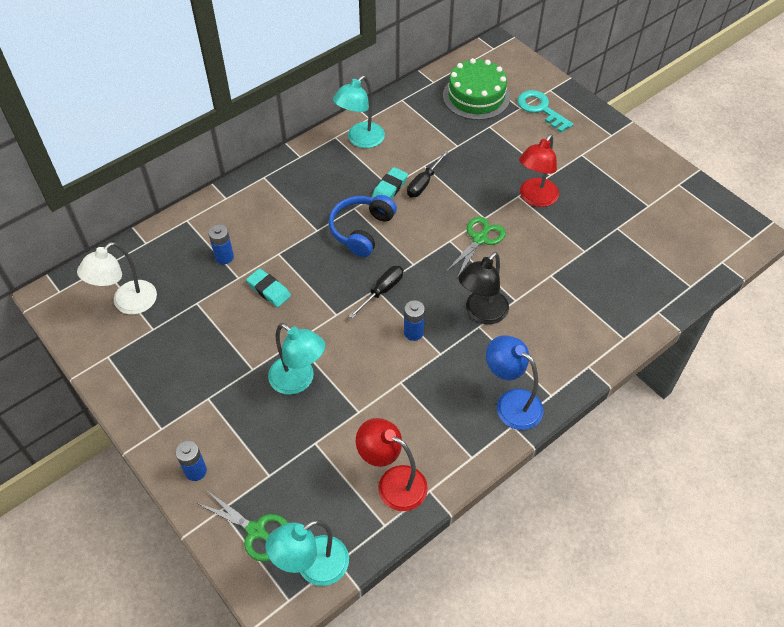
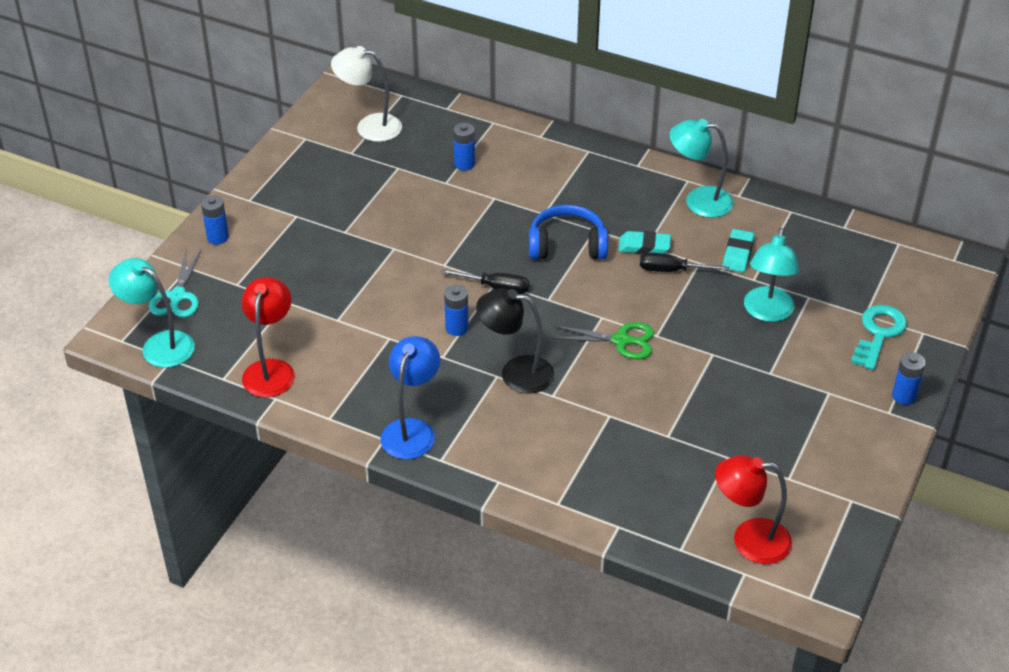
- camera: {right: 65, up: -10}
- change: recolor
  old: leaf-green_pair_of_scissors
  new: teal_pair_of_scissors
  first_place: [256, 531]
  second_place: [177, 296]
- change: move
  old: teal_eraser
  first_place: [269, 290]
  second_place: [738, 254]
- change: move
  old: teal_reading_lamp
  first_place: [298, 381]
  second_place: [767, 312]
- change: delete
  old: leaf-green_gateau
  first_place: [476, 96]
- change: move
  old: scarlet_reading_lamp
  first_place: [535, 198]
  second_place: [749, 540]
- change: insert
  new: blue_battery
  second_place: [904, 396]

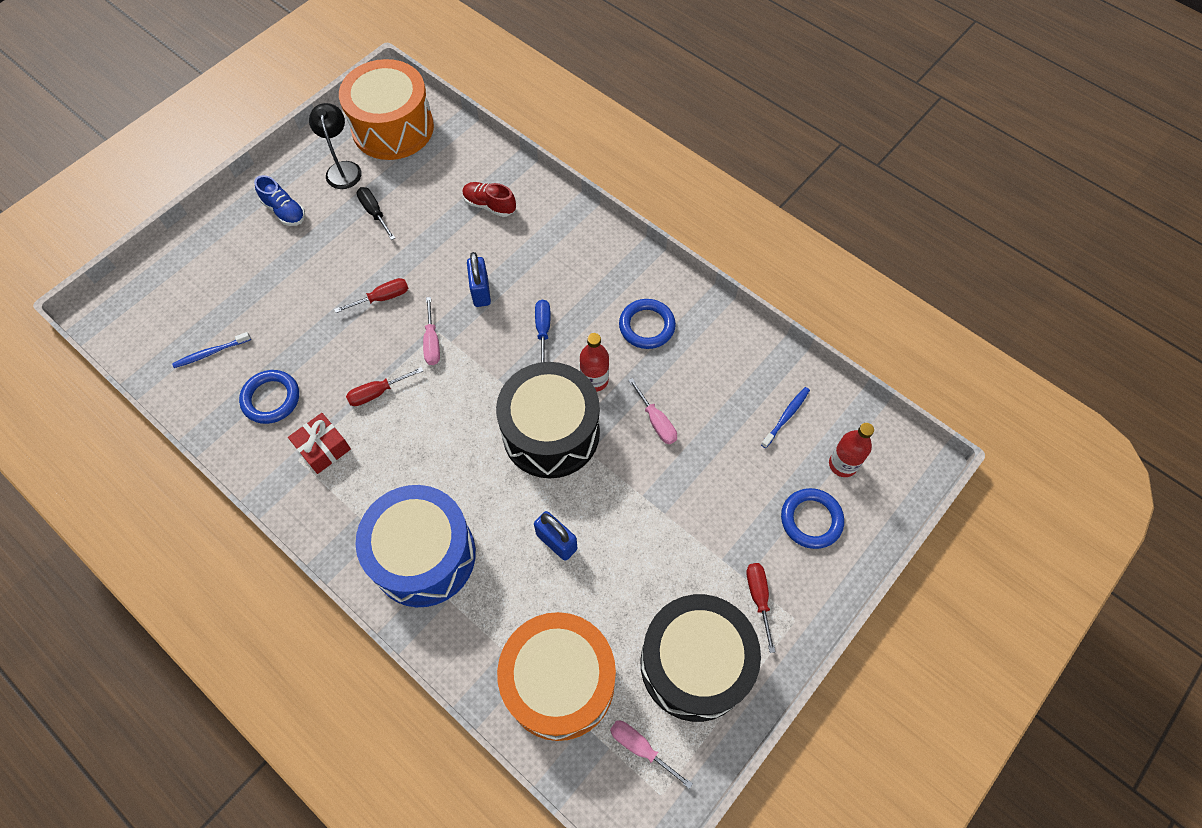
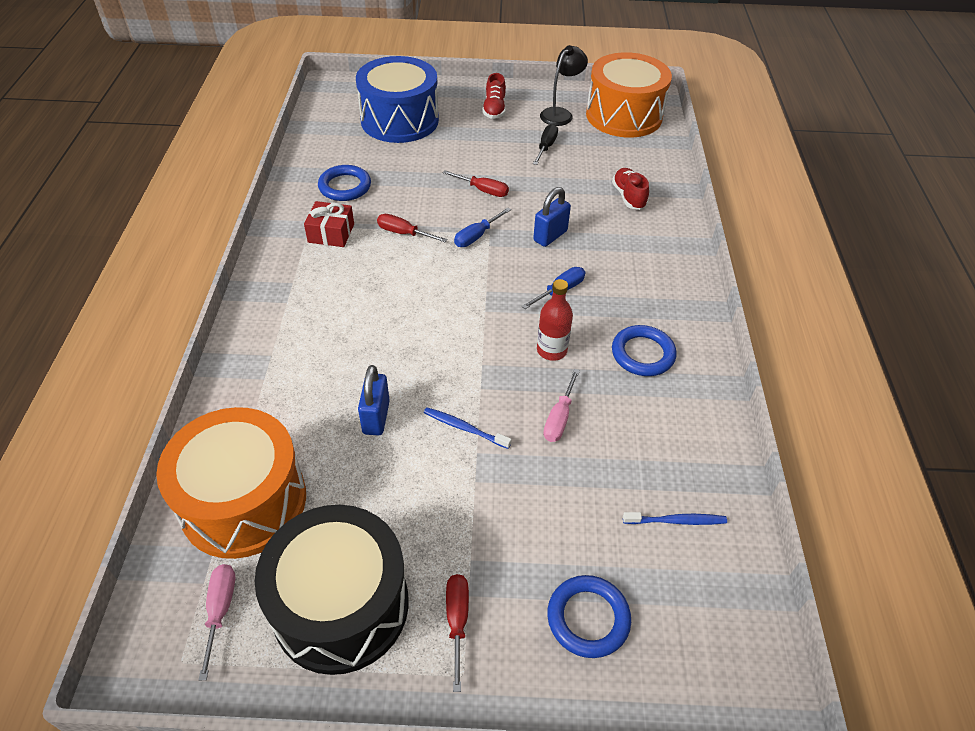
- camera: {right: 50, up: -15}
- change: move
  old: blue_dental_brush
  first_place: [210, 353]
  second_place: [464, 428]
- change: recolor
  old: blue_lace-up_shoe
  new: scarlet_lace-up_shoe
  first_place: [284, 211]
  second_place: [494, 109]
- change: move
  old: blue_snare_drum
  first_place: [423, 555]
  second_place: [399, 120]
- change: recolor
  old: rosy_flat_screwdriver
  new: blue_flat_screwdriver
  first_place: [432, 342]
  second_place: [477, 236]
- change: delete
  old: black_snare_drum
  first_place: [551, 432]
- change: rotate
  old: scarlet_flat_screwdriver
  first_place: [758, 598]
  second_place: [457, 622]
  degrees: -45
- change: delete
  old: scarlet_bottle
  first_place: [842, 464]

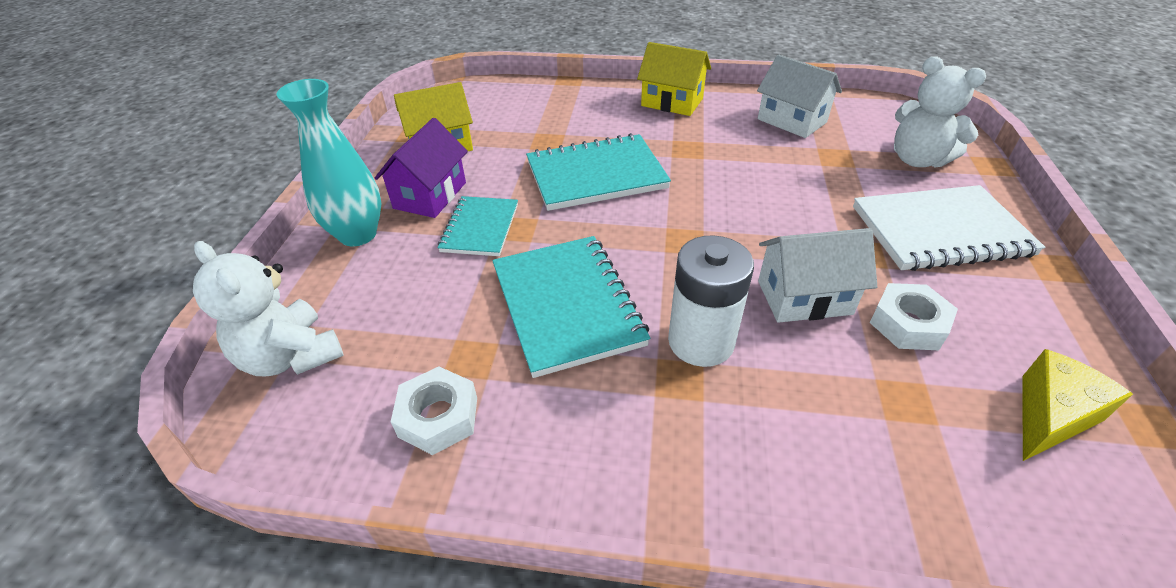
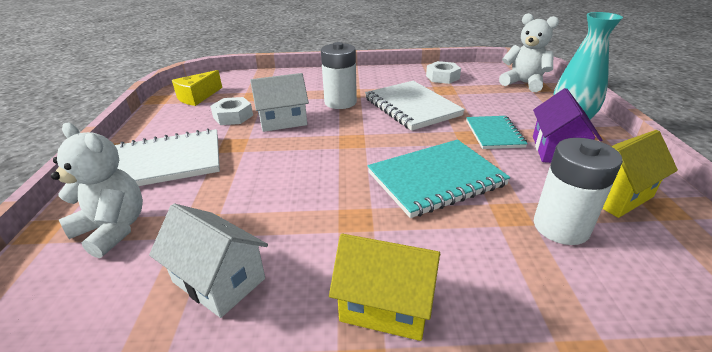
- camera: {right: 170, up: -10}
- change: recolor
  old: teal_exercise_book
  new: snow-white_exercise_book
  first_place: [567, 305]
  second_place: [411, 107]
- change: insert
  new: snow-white_battery
  second_place: [561, 227]

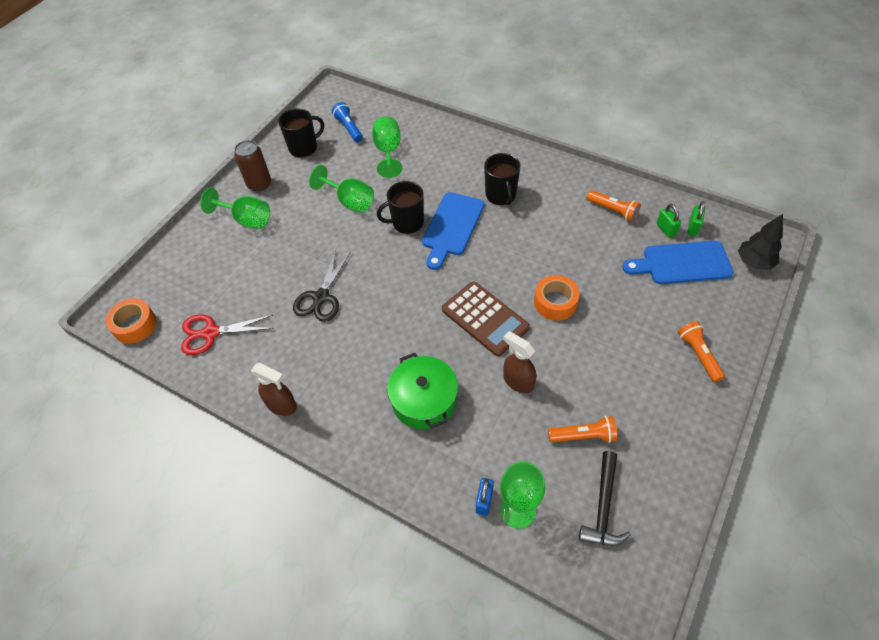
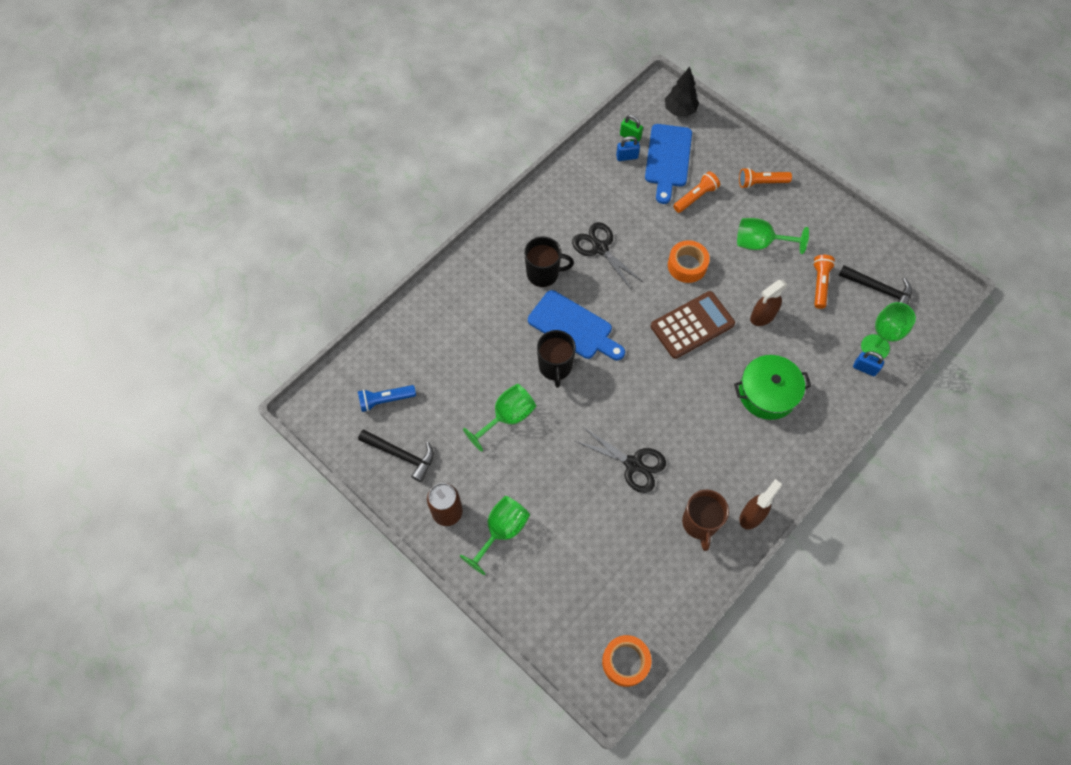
- camera: {right: -80, up: 10}
- change: delete
  old: scarlet_pair_of_scissors
  first_place: [211, 333]
- change: replace
  old: black_mug
  new: black_hammer
  first_place: [304, 147]
  second_place: [401, 455]
- change: move
  old: leaf-green_goblet
  first_place: [388, 152]
  second_place: [760, 243]
- change: move
  old: orange_pocket_torch
  first_place: [613, 210]
  second_place: [695, 197]
- change: recolor
  old: leaf-green_small_lock
  new: blue_small_lock
  first_place: [665, 229]
  second_place: [627, 157]
- change: insert
  new: black_pair_of_scissors
  second_place: [600, 248]
- change: insert
  new: dark_brown_mug
  second_place: [700, 523]

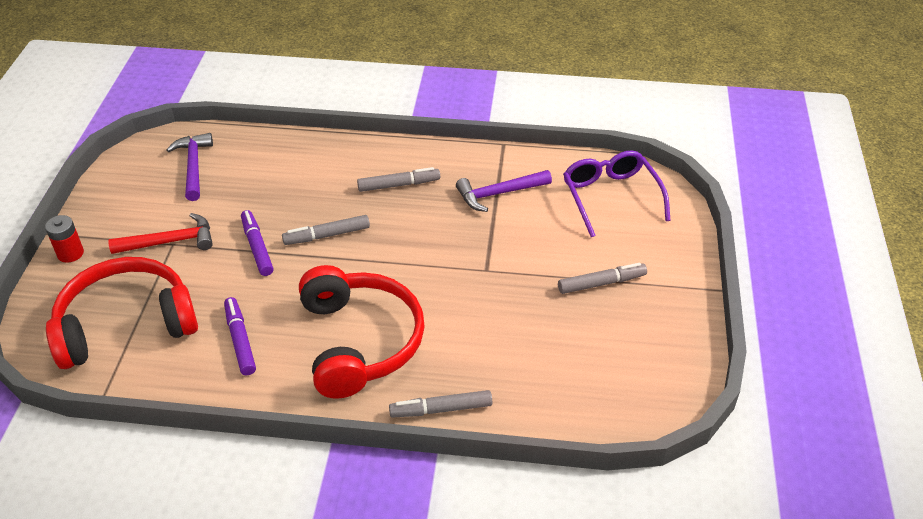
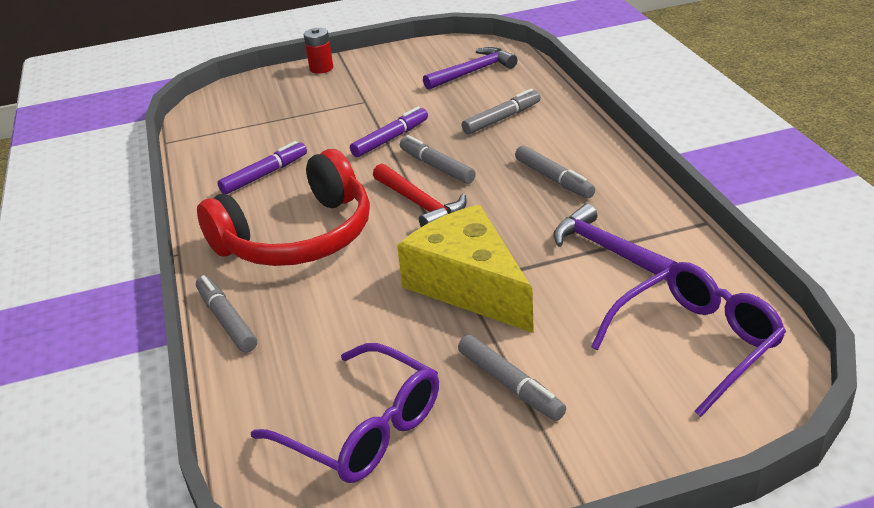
- camera: {right: 70, up: -10}
- change: delete
  old: scarlet_over-ear_headphones
  first_place: [126, 324]
- change: move
  old: scarlet_hammer
  first_place: [170, 241]
  second_place: [420, 205]
- change: insert
  new: purple_glasses
  second_place: [363, 429]
- change: insert
  new: bright_yellow_cheese
  second_place: [469, 285]
- change: insert
  new: ash-grey_marker
  second_place: [502, 119]

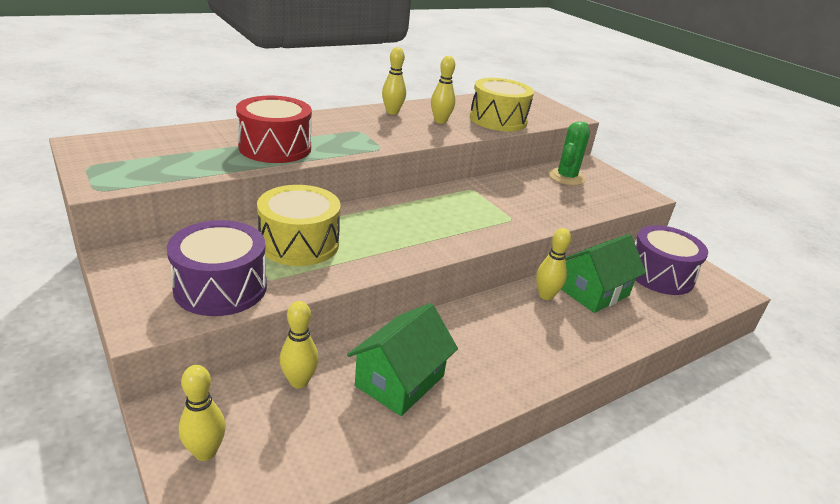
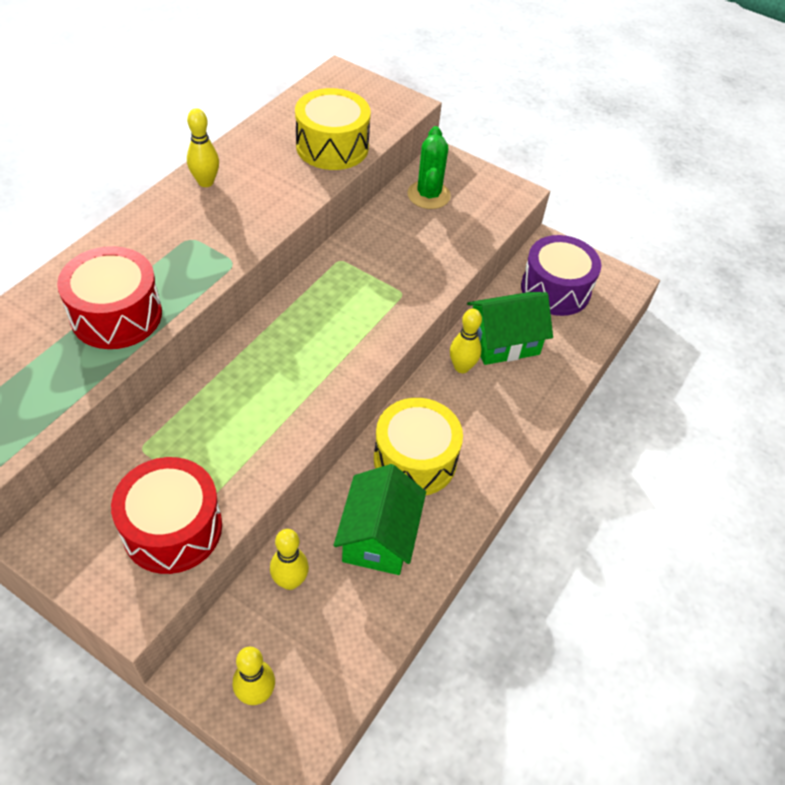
- camera: {right: -25, up: 20}
- change: recolor
  old: purple_snare_drum
  new: scarlet_snare_drum
  first_place: [221, 287]
  second_place: [172, 528]
- change: move
  old: bright_yellow_snare_drum
  first_place: [299, 243]
  second_place: [415, 459]
- change: delete
  old: bright_yellow_bowling_pin
  first_place: [440, 121]
- change: rotate
  old: leaf-green_house
  first_place: [594, 292]
  second_place: [503, 341]
  degrees: 45

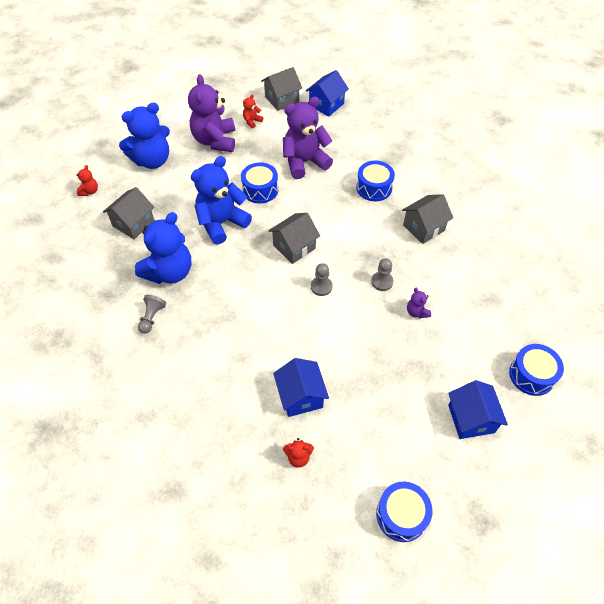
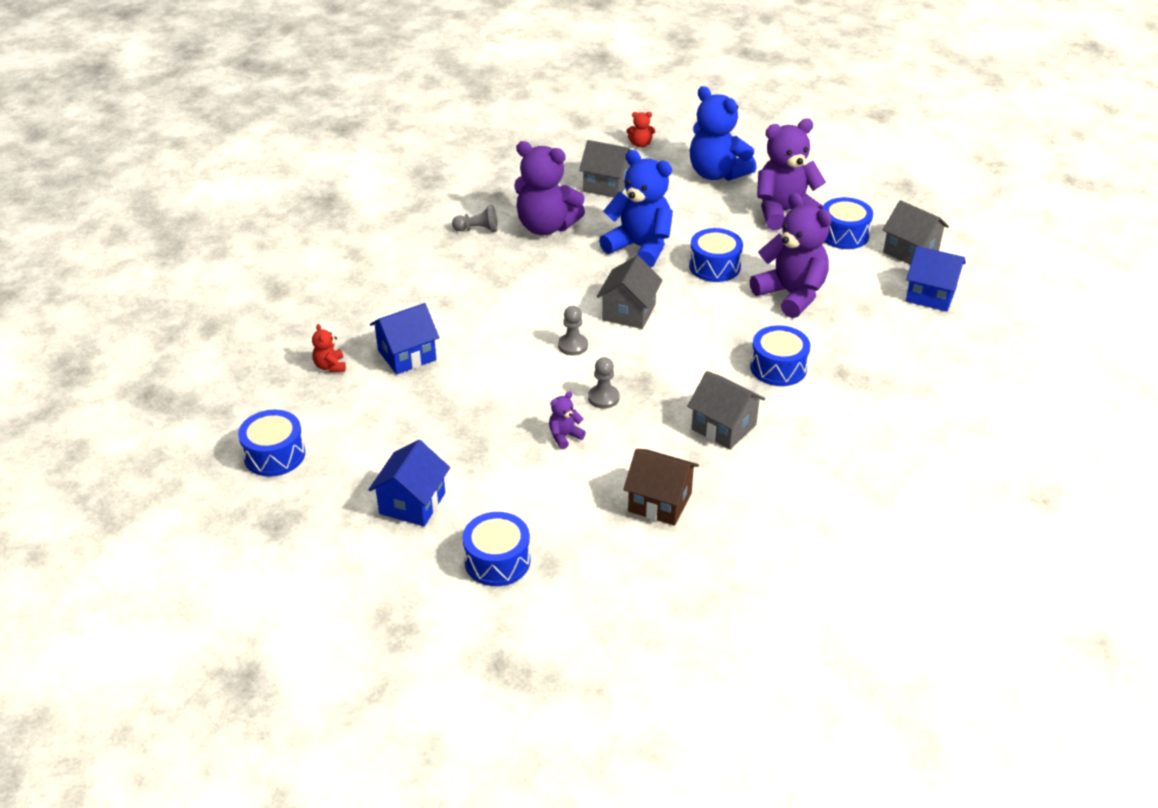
- camera: {right: 75, up: -15}
- change: recolor
  old: blue_teddy_bear
  new: purple_teddy_bear
  first_place: [169, 272]
  second_place: [546, 227]
- change: replace
  old: scarlet_teddy_bear
  new: blue_snare_drum
  first_place: [252, 121]
  second_place: [843, 234]
- change: rotate
  old: ash-grey_house
  first_place: [294, 247]
  second_place: [629, 312]
  degrees: 75
- change: rotate
  old: blue_house
  first_place: [471, 419]
  second_place: [412, 503]
  degrees: -45
- change: insert
  new: dark_brown_house
  second_place: [660, 502]

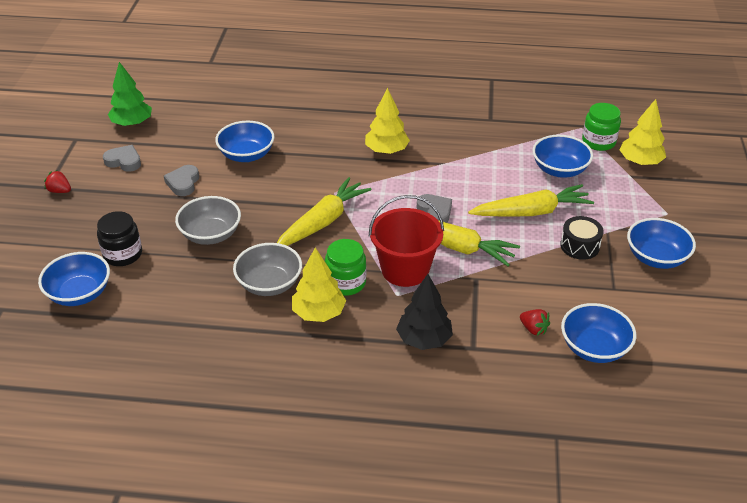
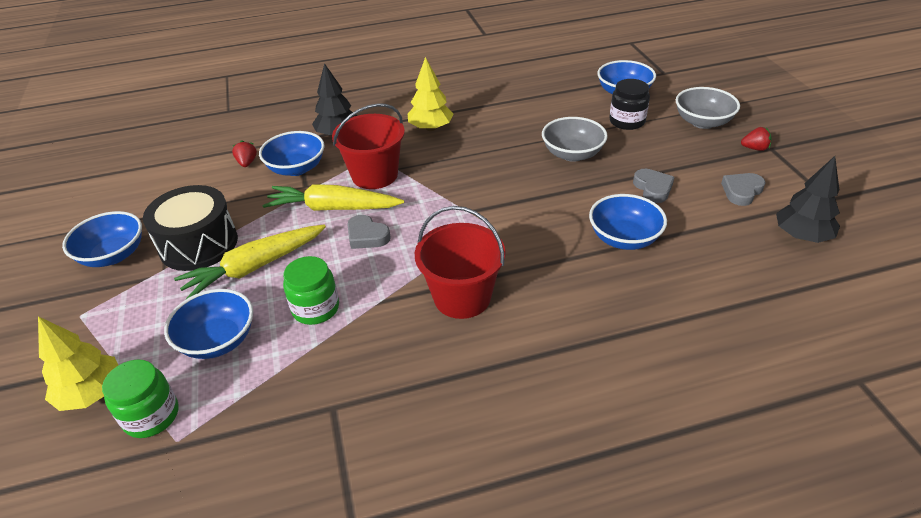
- camera: {right: 160, up: 0}
- change: rotate
  old: ash-grey_heart_shape
  first_place: [124, 161]
  second_place: [741, 191]
  degrees: 135
- change: recolor
  old: leaf-green_tree
  new: black_tree
  first_place: [132, 123]
  second_place: [802, 236]
- change: move
  old: ash-grey_deep_dish
  first_place: [269, 284]
  second_place: [702, 122]
- change: delete
  old: bright_yellow_carrot
  first_place: [323, 222]
- change: move
  old: leaf-green_jam_jar
  first_place: [346, 283]
  second_place: [315, 308]
- change: replace
  old: bright_yellow_tree
  new: scarlet_pail
  first_place: [386, 151]
  second_place: [462, 297]
- change: rotate
  old: scarlet_strawberry
  first_place: [533, 329]
  second_place: [247, 163]
  degrees: 60
- change: resize
  old: black_snare_drum
  first_place: [579, 246]
  second_place: [199, 244]
  factor: 1.76
- change: move
  old: blue_deep_dish
  first_place: [594, 348]
  second_place: [296, 168]

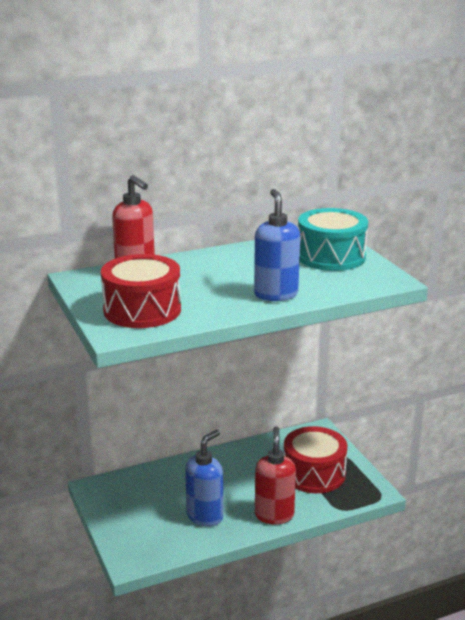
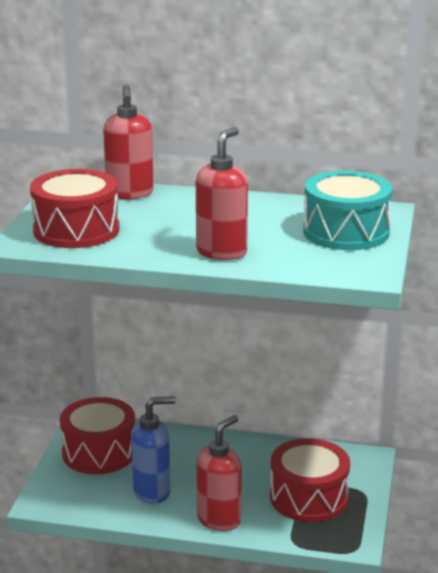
- camera: {right: 35, up: 0}
- change: recolor
  old: blue_soap_pump
  new: scarlet_soap_pump
  first_place: [276, 294]
  second_place: [222, 252]
- change: insert
  new: scarlet_snare_drum
  second_place: [99, 452]

